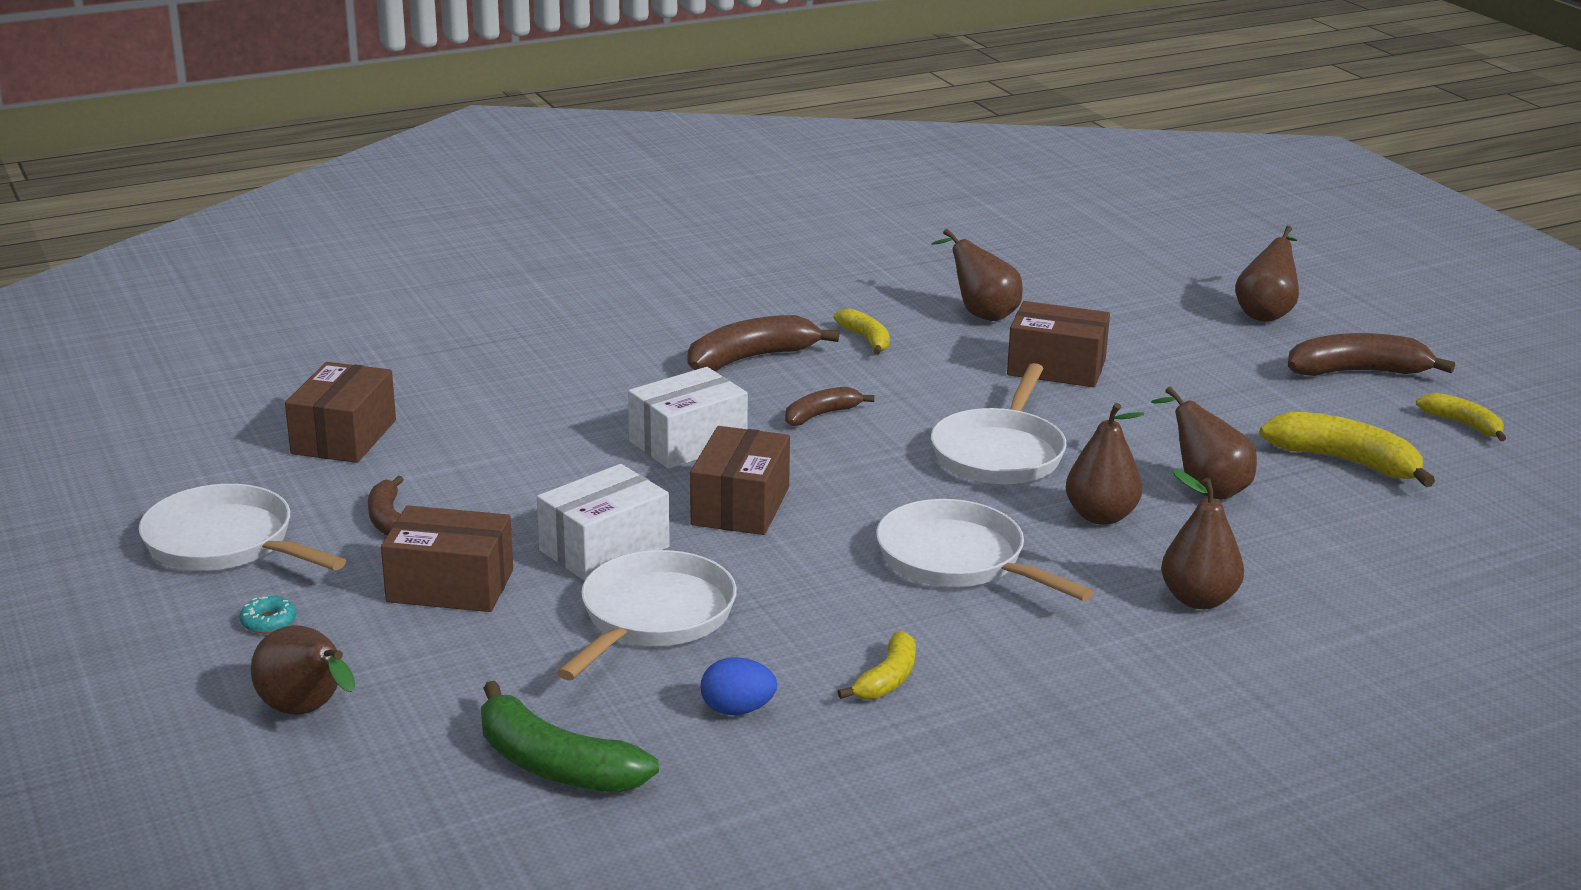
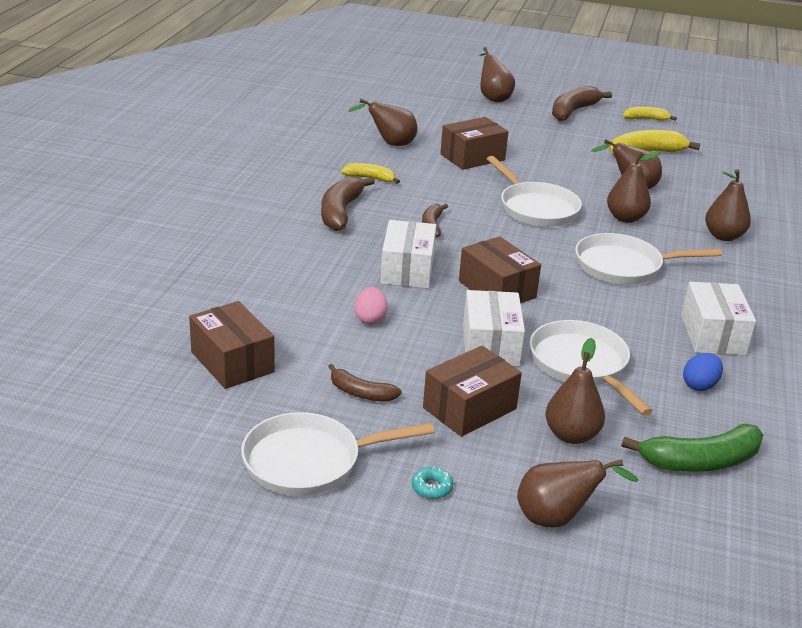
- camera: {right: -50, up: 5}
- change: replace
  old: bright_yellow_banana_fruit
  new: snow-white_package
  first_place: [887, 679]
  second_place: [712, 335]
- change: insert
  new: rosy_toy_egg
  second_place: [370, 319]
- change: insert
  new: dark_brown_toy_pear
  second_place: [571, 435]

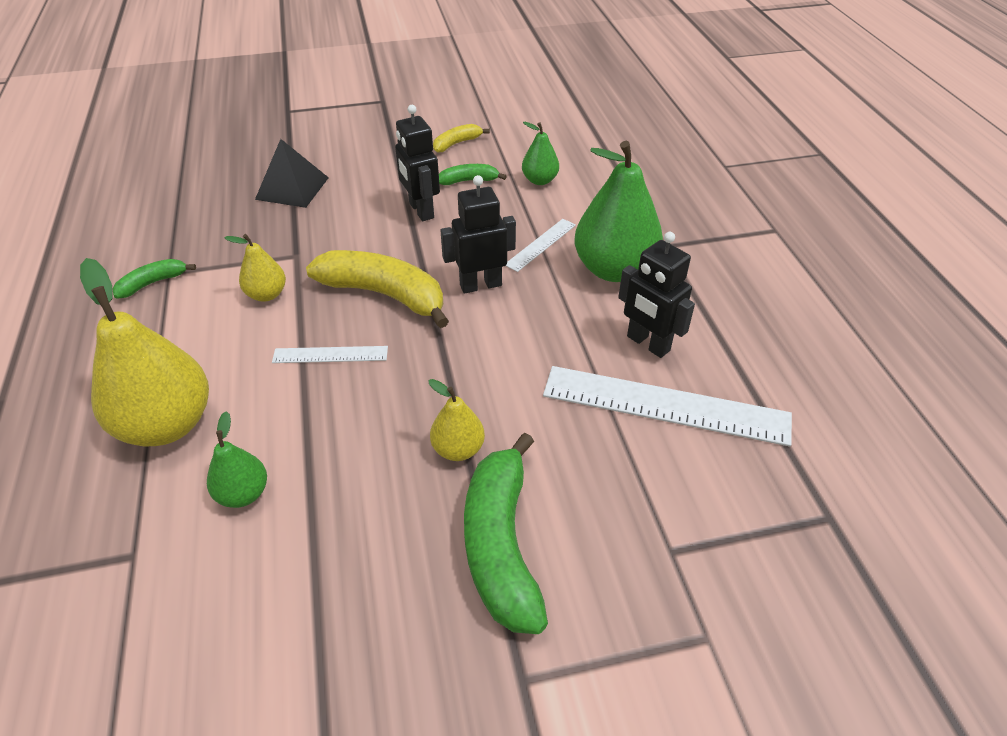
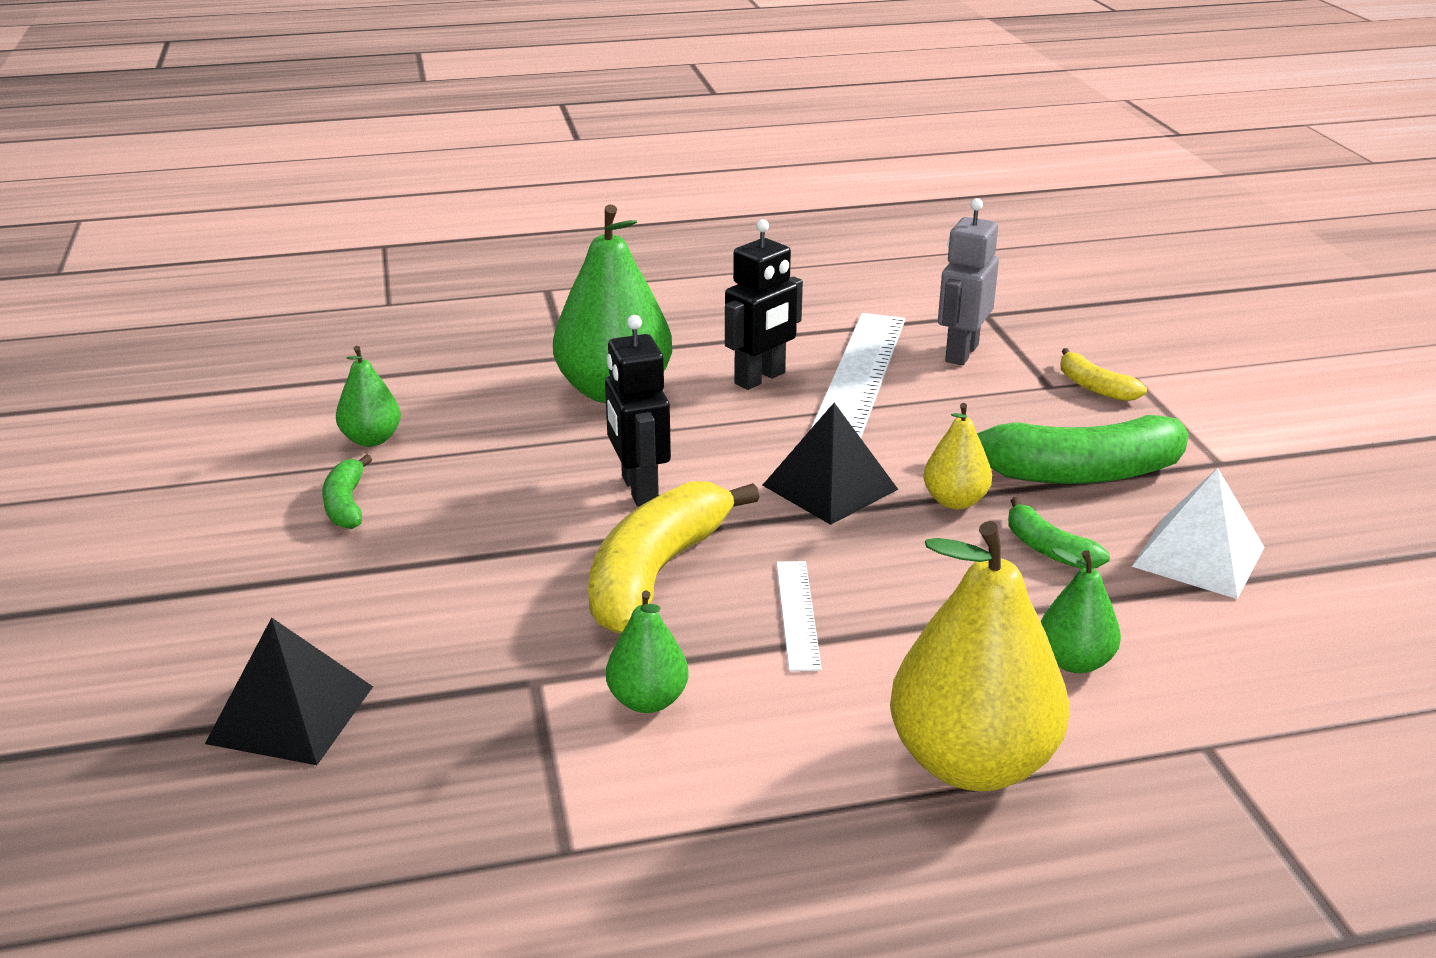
- camera: {right: -90, up: -15}
- change: move
  old: leaf-green_banana_fruit
  first_place: [153, 283]
  second_place: [1048, 549]
- change: recolor
  old: bright_yellow_toy_pear
  new: leaf-green_toy_pear
  first_place: [267, 294]
  second_place: [647, 700]
- change: delete
  old: black_robot
  first_place: [421, 211]
- change: move
  old: bright_yellow_banana_fruit
  first_place: [457, 143]
  second_place: [1094, 387]
- change: delete
  old: snow-white_measuring_stick
  first_place: [541, 244]
- change: insert
  new: black_solid_pyramid
  second_place: [829, 487]
- change: insert
  new: ash-grey_robot
  second_place: [961, 353]
- change: insert
  new: snow-white_solid_pyramid
  second_place: [1199, 556]

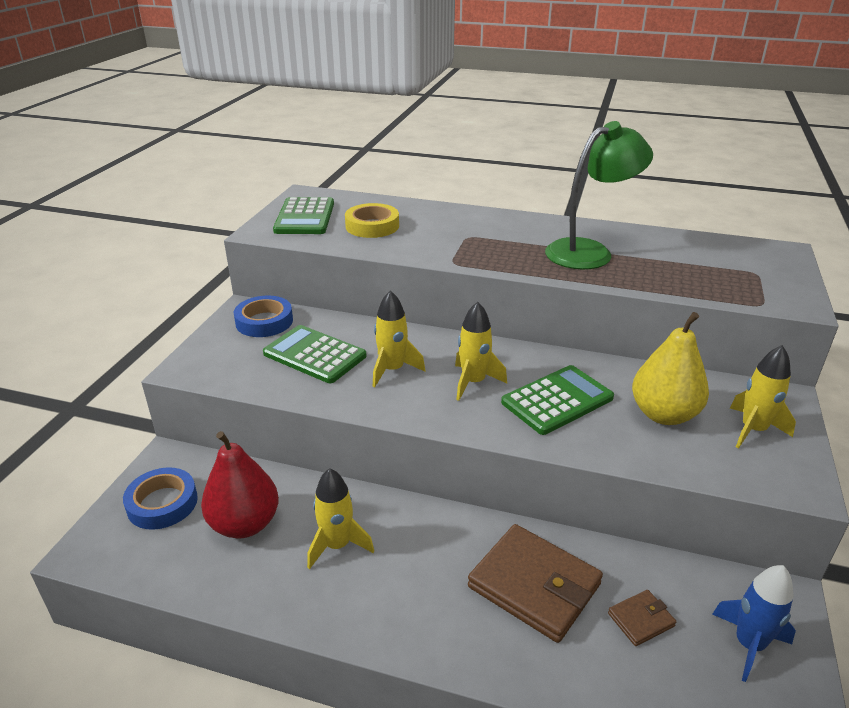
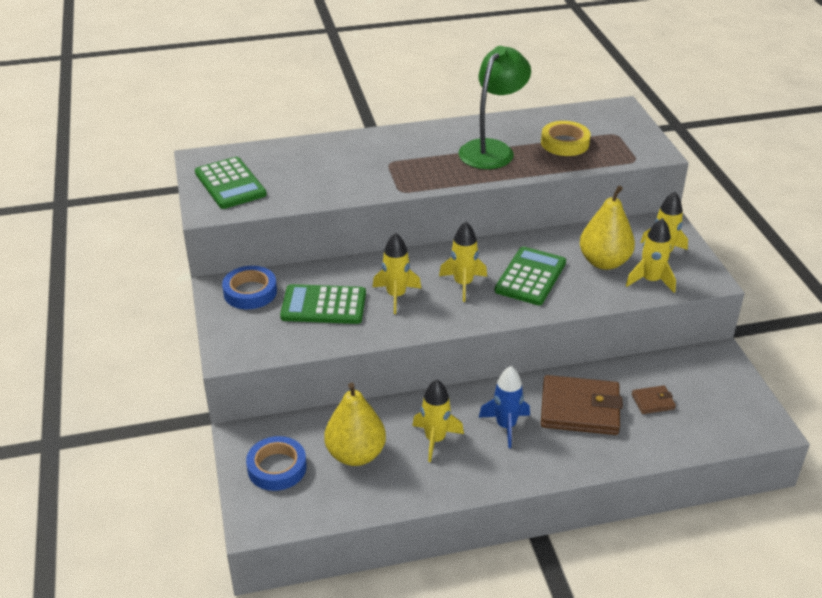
- camera: {right: -30, up: 5}
- change: recolor
  old: scarlet_toy_pear
  new: bright_yellow_toy_pear
  first_place: [244, 524]
  second_place: [355, 454]
- change: move
  old: bright_yellow_roll_of_tape
  first_place: [372, 226]
  second_place: [564, 143]
- change: rotate
  old: dark_brown_wallet
  first_place: [641, 620]
  second_place: [653, 402]
  degrees: 45
- change: move
  old: blue_rocket
  first_place: [749, 644]
  second_place: [506, 426]
- change: insert
  new: bright_yellow_rocket
  second_place: [650, 281]

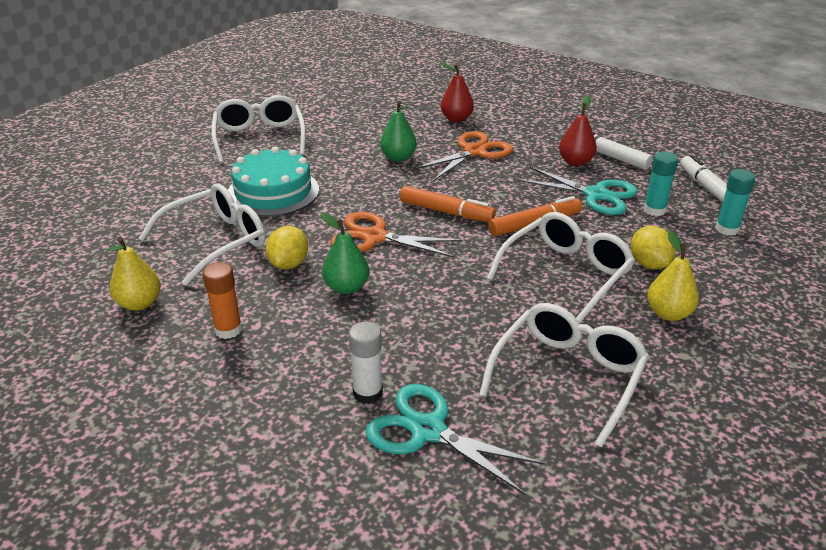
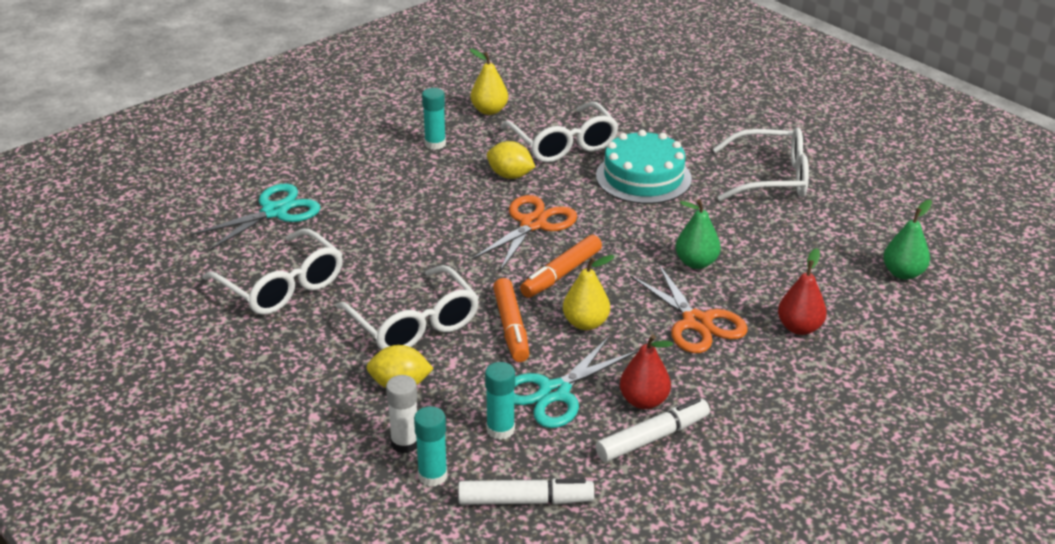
- camera: {right: 105, up: 0}
- change: recolor
  old: orange_glue
  new: teal_glue
  first_place: [228, 330]
  second_place: [435, 144]
- change: move
  old: leaf-green_toy_pear
  first_place: [346, 287]
  second_place: [903, 273]
- change: move
  old: snow-white_glue
  first_place: [367, 393]
  second_place: [405, 443]
- change: move
  old: bright_yellow_toy_pear
  first_place: [668, 313]
  second_place: [585, 323]

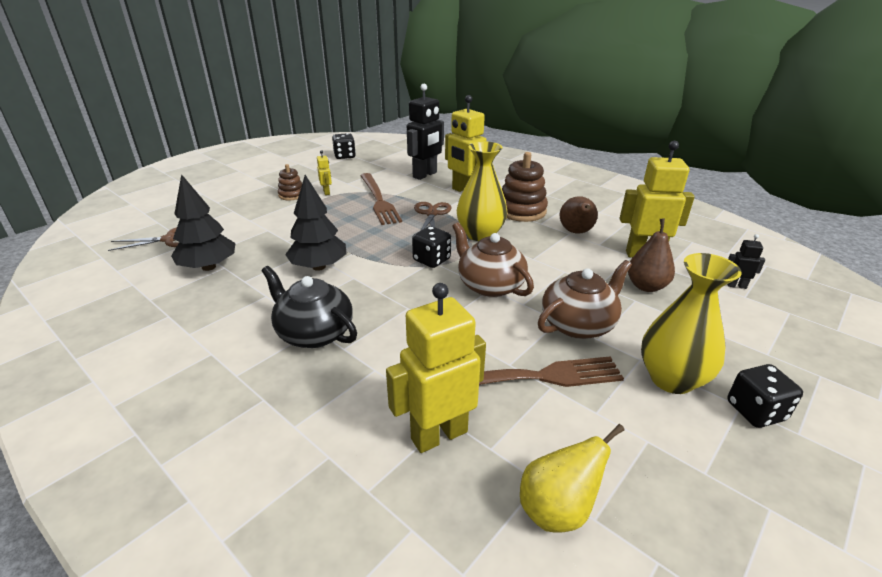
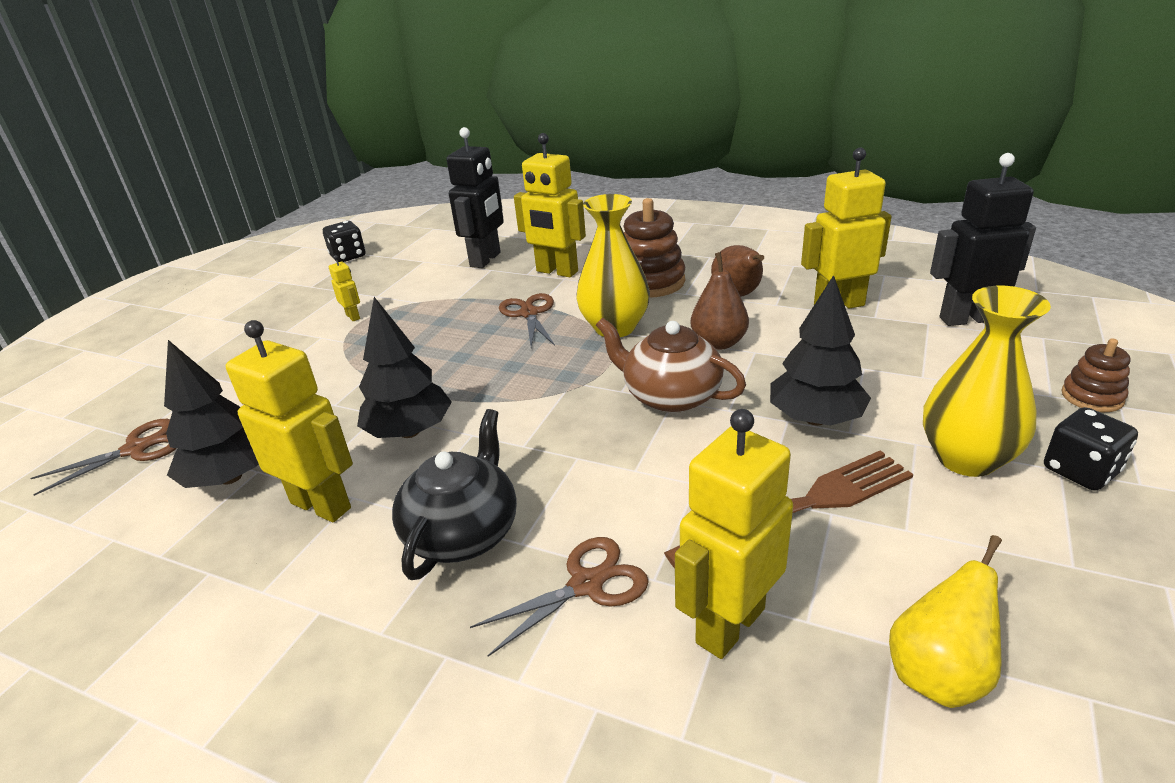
- camera: {right: -15, up: 0}
- change: rotate
  old: black_tea_pot
  first_place: [314, 333]
  second_place: [463, 532]
  degrees: 90
- change: move
  old: dark_brown_ring_stacker
  first_place: [292, 195]
  second_place: [1092, 397]
- change: delete
  old: dark_brown_table_fork
  first_place: [378, 200]
- change: delete
  old: black_game_die
  first_place: [431, 260]
- change: replace
  old: dark_brown_tea_pot
  new: black_tree
  first_place: [578, 324]
  second_place: [815, 419]
- change: move
  old: dark_brown_toy_pear
  first_place: [646, 286]
  second_place: [718, 343]
- change: resize
  old: black_robot
  first_place: [736, 286]
  second_place: [967, 319]
  factor: 2.17
- change: insert
  new: bright_yellow_robot
  second_place: [321, 505]
- change: insert
  new: dark_brown_pair_of_scissors
  second_place: [586, 584]

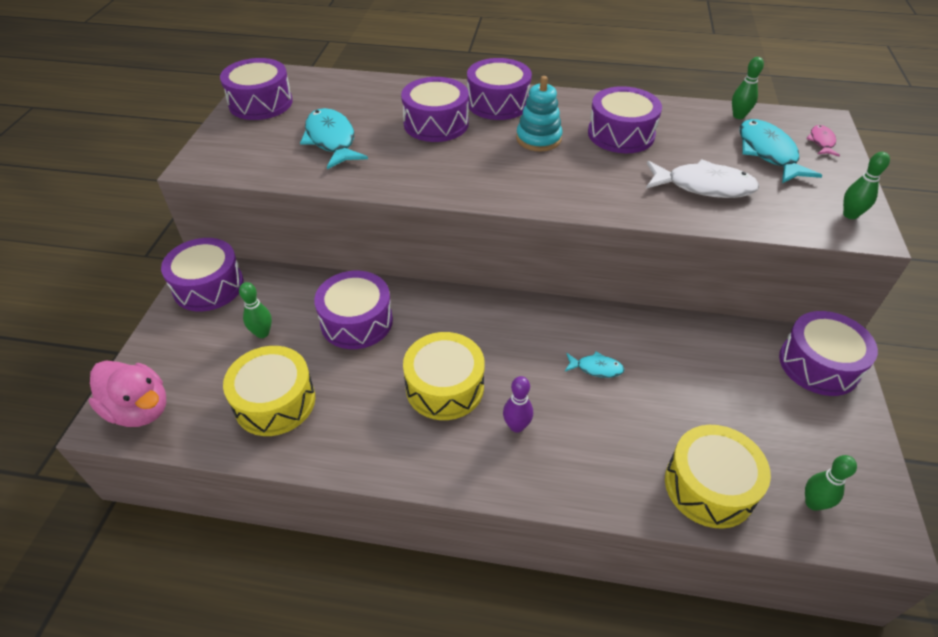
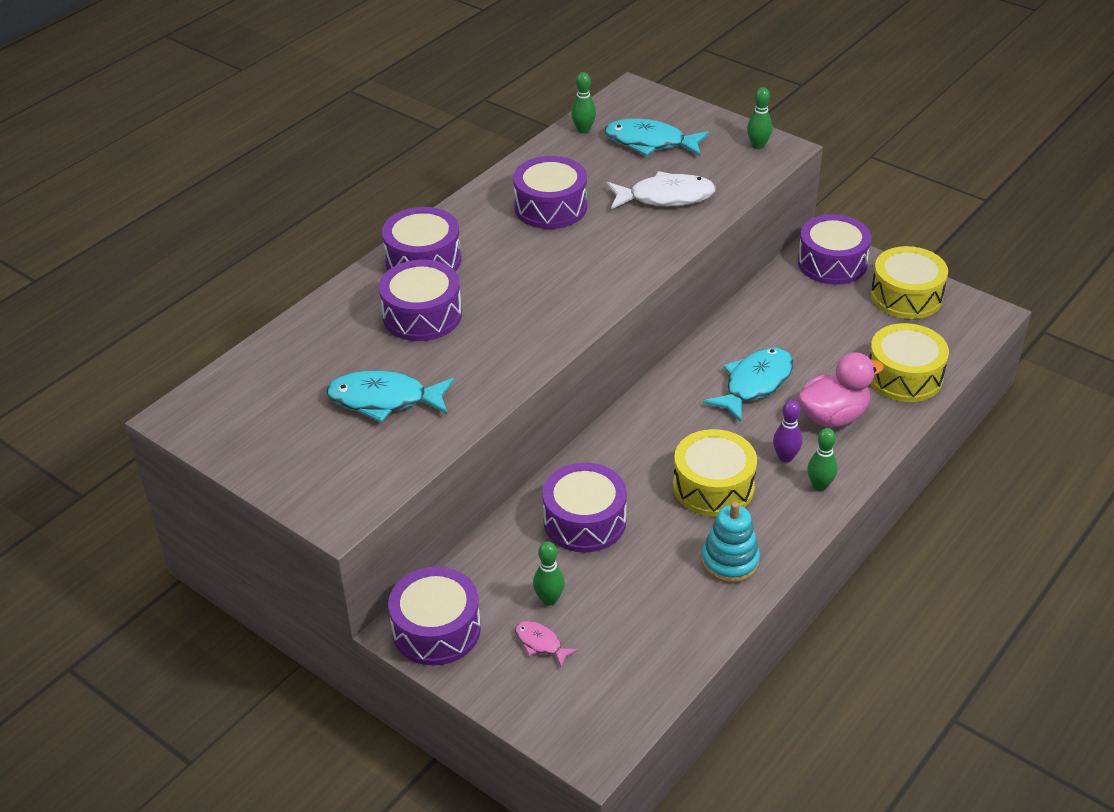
- camera: {right: -60, up: -5}
- change: move
  old: rosy_toy_duck
  first_place: [140, 409]
  second_place: [833, 416]
- change: delete
  old: purple_snare_drum
  first_place: [260, 103]
- change: move
  old: bright_yellow_snare_drum
  first_place: [275, 402]
  second_place: [906, 296]
- change: move
  old: teal_ring_stacker
  first_place: [538, 139]
  second_place: [730, 561]
- change: resize
  old: teal_toy_fish
  first_place: [596, 368]
  second_place: [754, 384]
  factor: 1.95
- change: rotate
  old: snow-white_toy_fish
  first_place: [704, 186]
  second_place: [665, 197]
  degrees: 45
- change: move
  old: leaf-green_bowling_pin
  first_place: [813, 503]
  second_place: [819, 485]
- change: move
  old: rosy_toy_fish
  first_place: [821, 142]
  second_place: [540, 643]

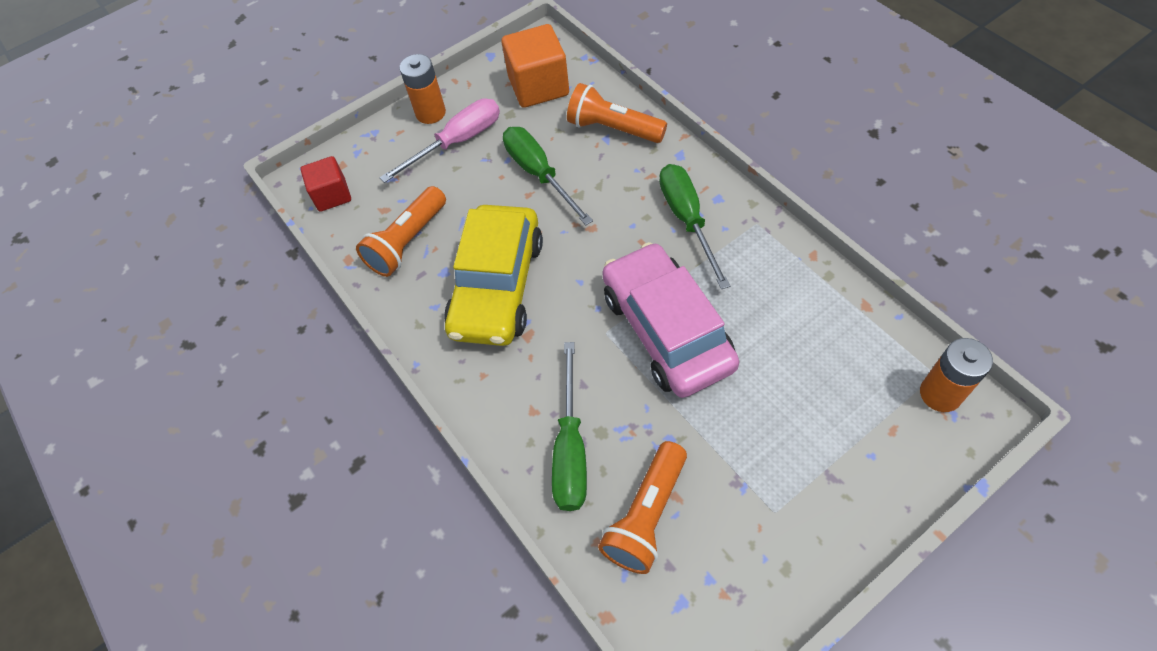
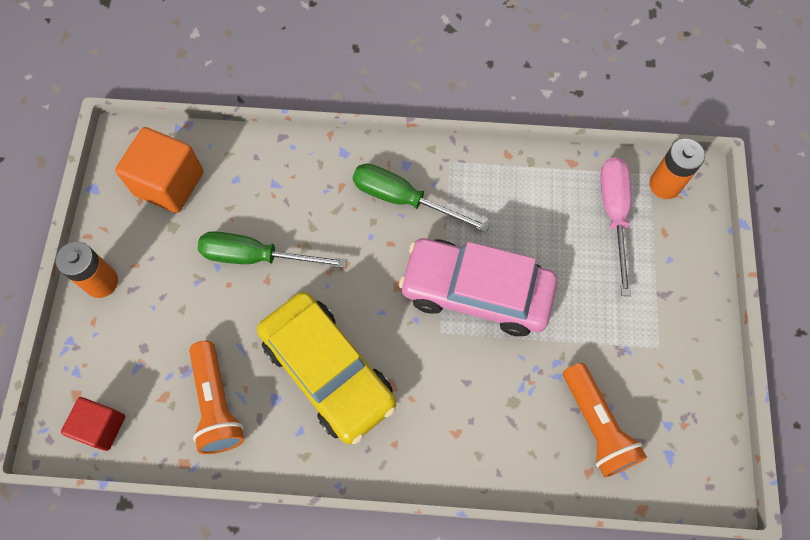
- camera: {right: -55, up: 10}
- change: move
  old: rosy_flat_screwdriver
  first_place: [457, 142]
  second_place: [614, 214]
- change: delete
  old: leaf-green_flat_screwdriver
  first_place: [570, 449]
- change: delete
  old: orange_pocket_torch
  first_place: [613, 129]

